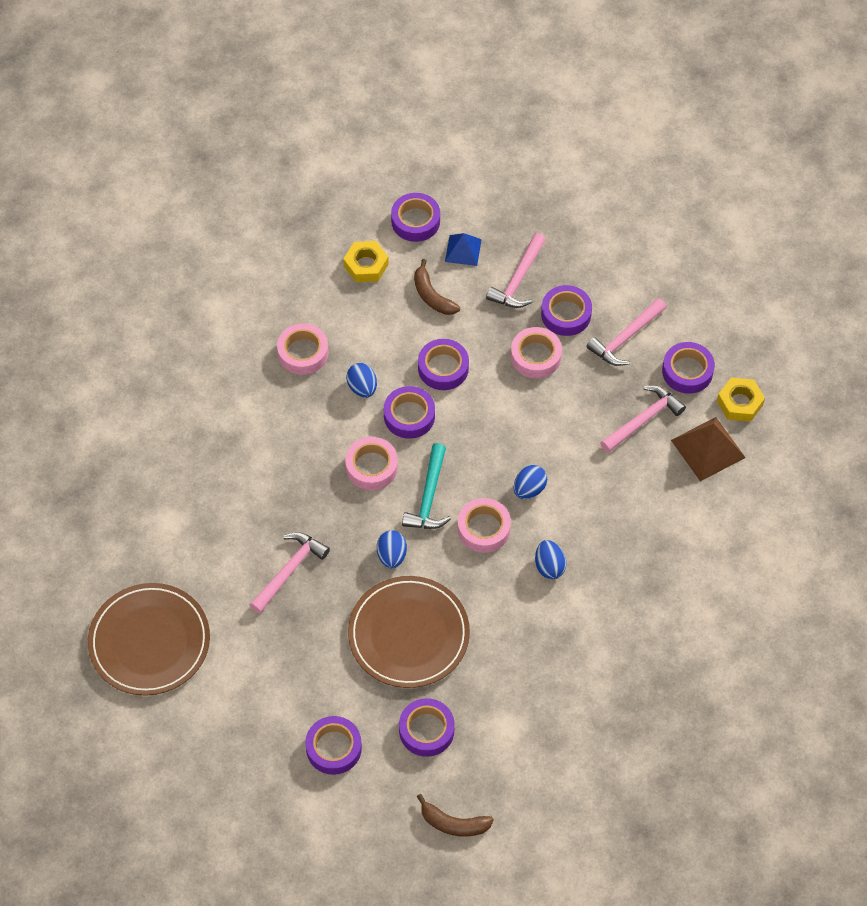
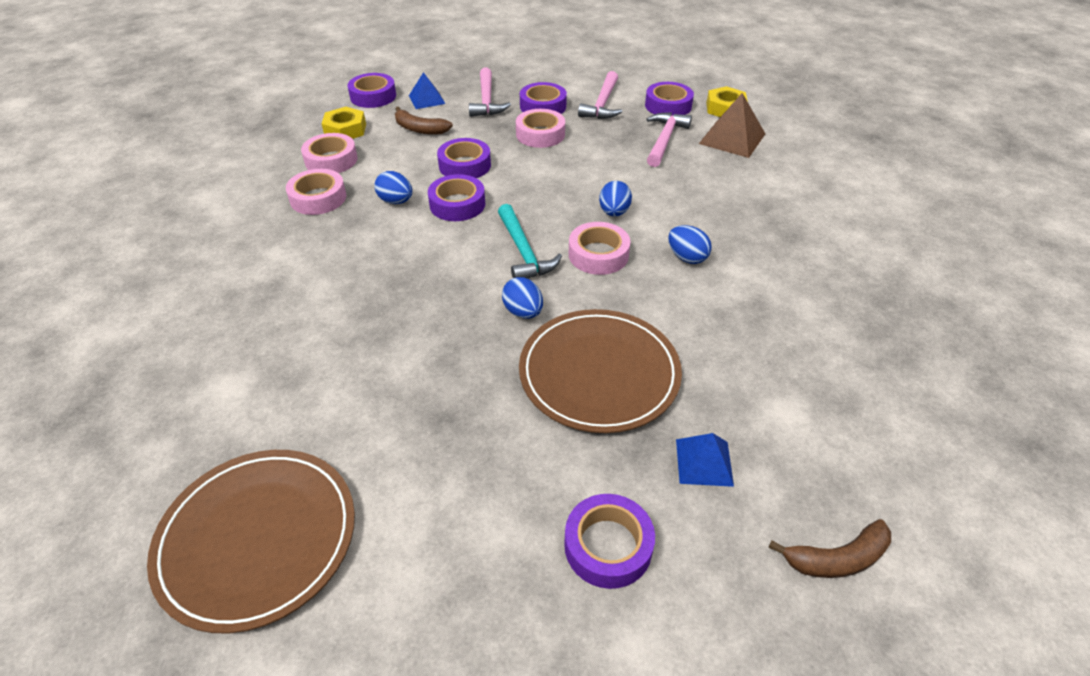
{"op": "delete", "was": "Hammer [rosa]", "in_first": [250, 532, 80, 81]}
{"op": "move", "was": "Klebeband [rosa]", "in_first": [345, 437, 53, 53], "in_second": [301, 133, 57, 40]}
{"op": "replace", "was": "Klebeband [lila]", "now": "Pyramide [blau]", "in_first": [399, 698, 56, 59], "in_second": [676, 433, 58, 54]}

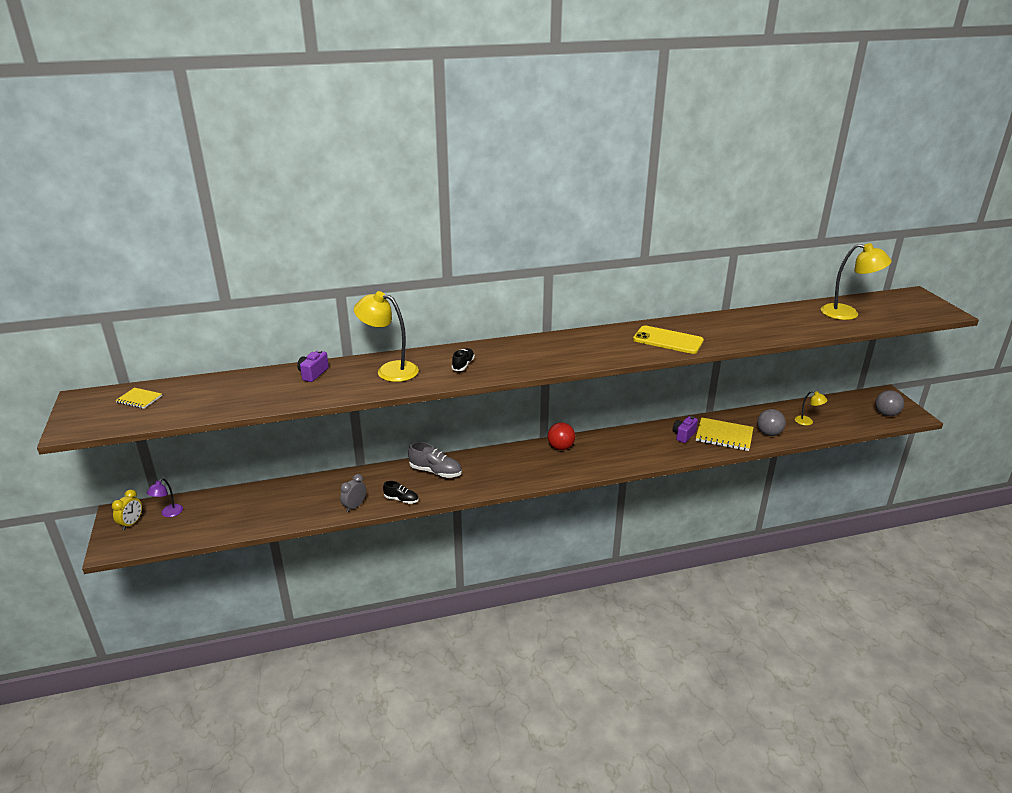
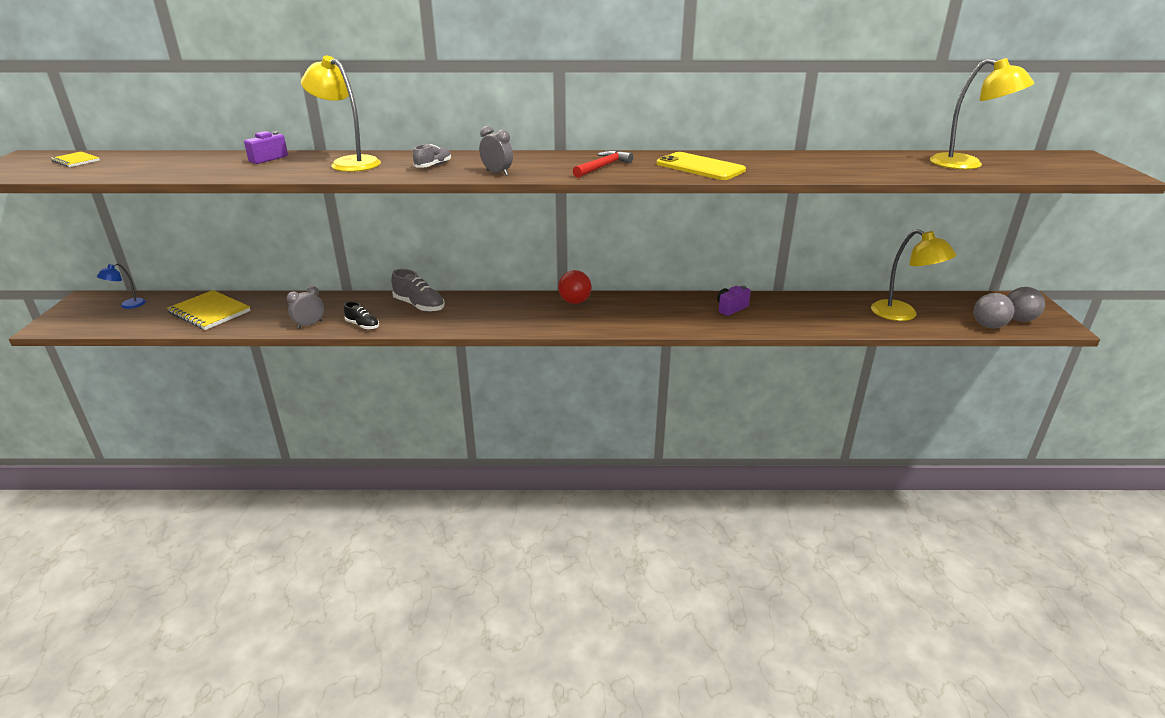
{"op": "delete", "was": "Wecker [gelb]", "in_first": [112, 490, 30, 40]}
{"op": "insert", "now": "Wecker [grau]", "in_second": [479, 126, 34, 50]}
{"op": "insert", "now": "Hammer [rot]", "in_second": [573, 150, 60, 28]}
{"op": "move", "was": "Notizbuch [gelb]", "in_first": [696, 417, 58, 34], "in_second": [167, 290, 84, 40]}
{"op": "move", "was": "Ball [grau]", "in_first": [757, 409, 29, 27], "in_second": [974, 293, 40, 35]}
{"op": "recolor", "was": "Lampe [lila]", "now": "Lampe [blau]", "in_first": [147, 478, 36, 39], "in_second": [97, 263, 49, 46]}
{"op": "recolor", "was": "Schuh [schwarz]", "now": "Schuh [grau]", "in_first": [452, 348, 23, 23], "in_second": [413, 144, 38, 24]}
{"op": "resize", "was": "Lampe [gelb]", "in_first": [795, 391, 33, 35], "in_second": [871, 229, 85, 92], "ratio": 1.91}

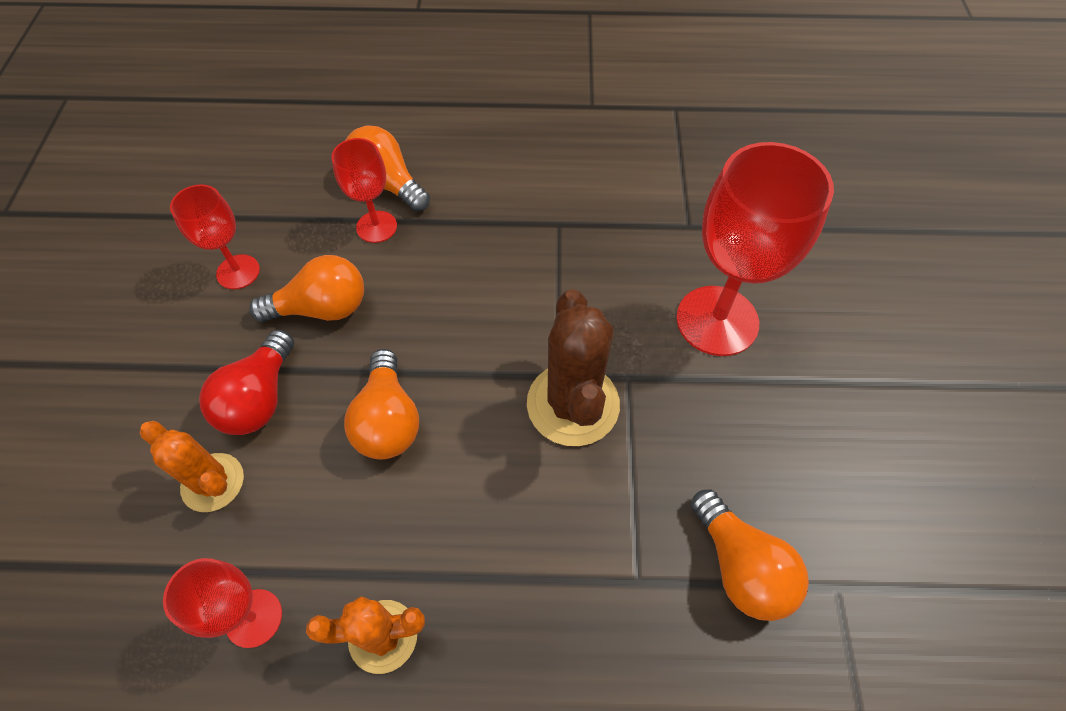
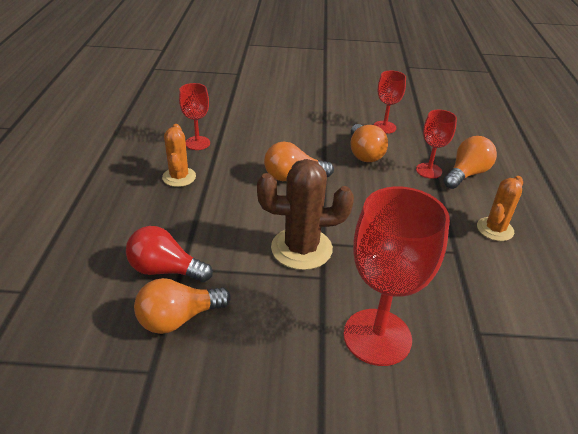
{"op": "move", "was": "Kaktus [orange]", "in_first": [140, 421, 104, 91], "in_second": [477, 176, 46, 65]}
{"op": "move", "was": "Glühbirne [rot]", "in_first": [199, 330, 95, 105], "in_second": [126, 226, 87, 56]}

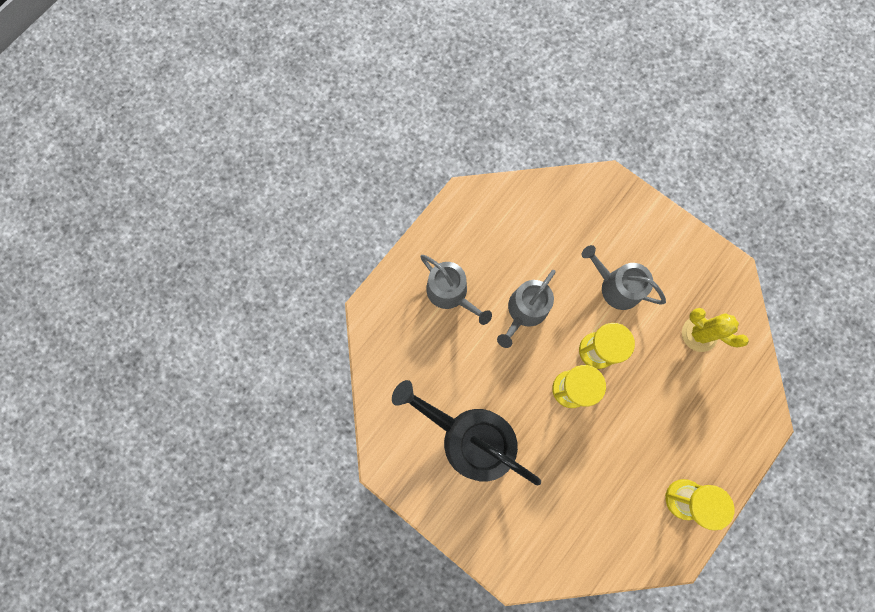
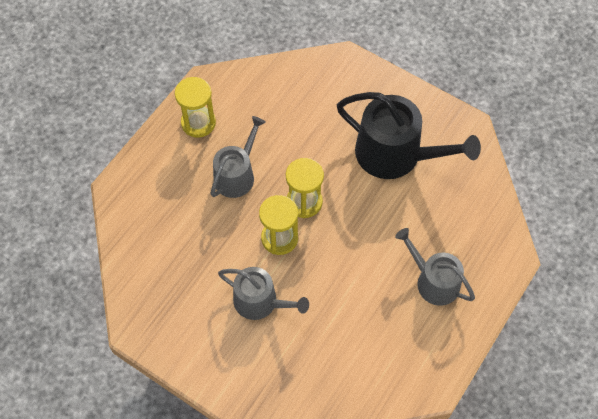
{"op": "delete", "was": "Kaktus [gelb]", "in_first": [682, 308, 67, 44]}
{"op": "move", "was": "Gießkanne [grau]", "in_first": [497, 270, 59, 78], "in_second": [210, 116, 56, 82]}

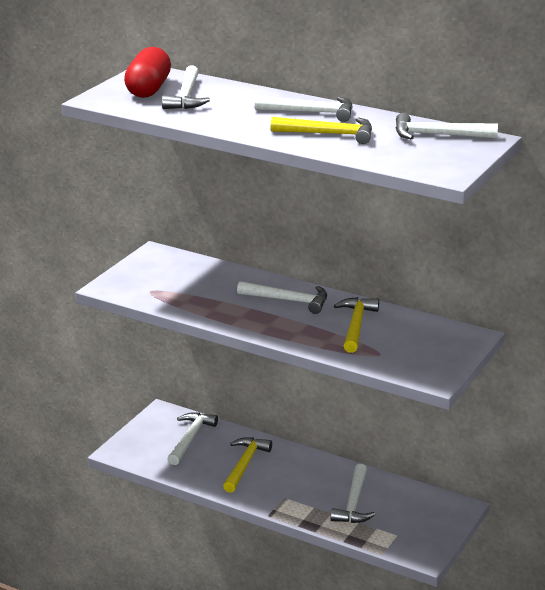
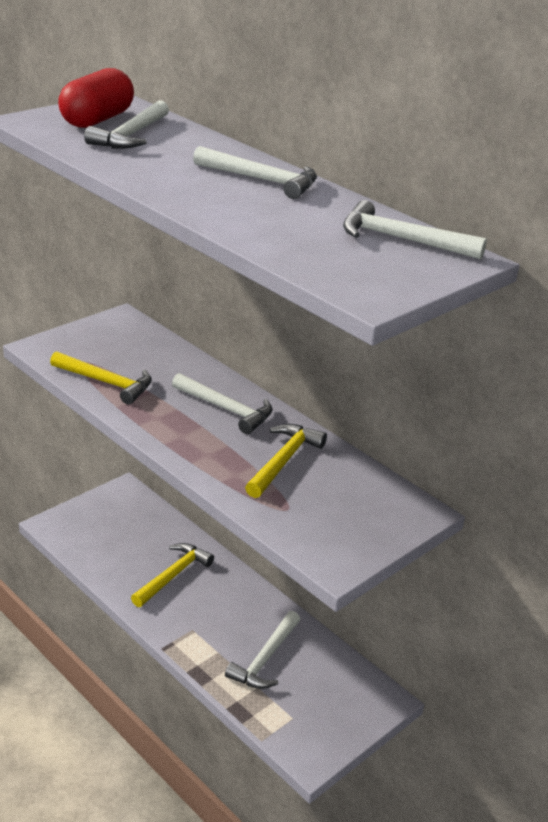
{"op": "delete", "was": "Hammer [weiß]", "in_first": [168, 412, 50, 53]}
{"op": "move", "was": "Hammer [gelb]", "in_first": [271, 117, 101, 27], "in_second": [50, 351, 102, 53]}

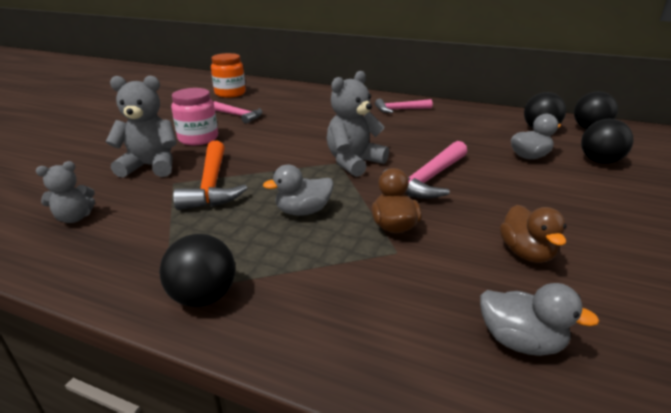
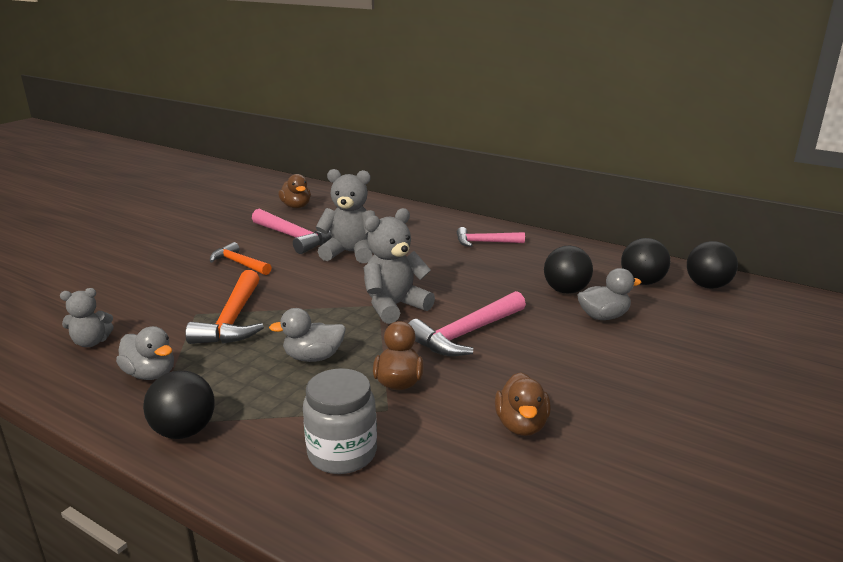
{"op": "insert", "now": "Einmachglas [grau]", "in_second": [303, 368, 74, 106]}
{"op": "move", "was": "Teddybär [grau]", "in_first": [105, 76, 72, 102], "in_second": [316, 169, 59, 94]}
{"op": "move", "was": "Ente [grau]", "in_first": [480, 283, 120, 73], "in_second": [116, 326, 58, 54]}
{"op": "move", "was": "Ball [schwarz]", "in_first": [581, 119, 53, 45], "in_second": [544, 246, 49, 48]}
{"op": "replace", "was": "Einmachglas [rosa]", "now": "Hammer [orange]", "in_first": [171, 88, 47, 57], "in_second": [210, 242, 61, 33]}
{"op": "replace", "was": "Einmachglas [orange]", "now": "Ente [braun]", "in_first": [211, 53, 35, 45], "in_second": [278, 174, 33, 34]}
{"op": "resize", "was": "Hammer [rosa]", "in_first": [213, 101, 50, 23], "in_second": [252, 209, 80, 45], "ratio": 1.52}

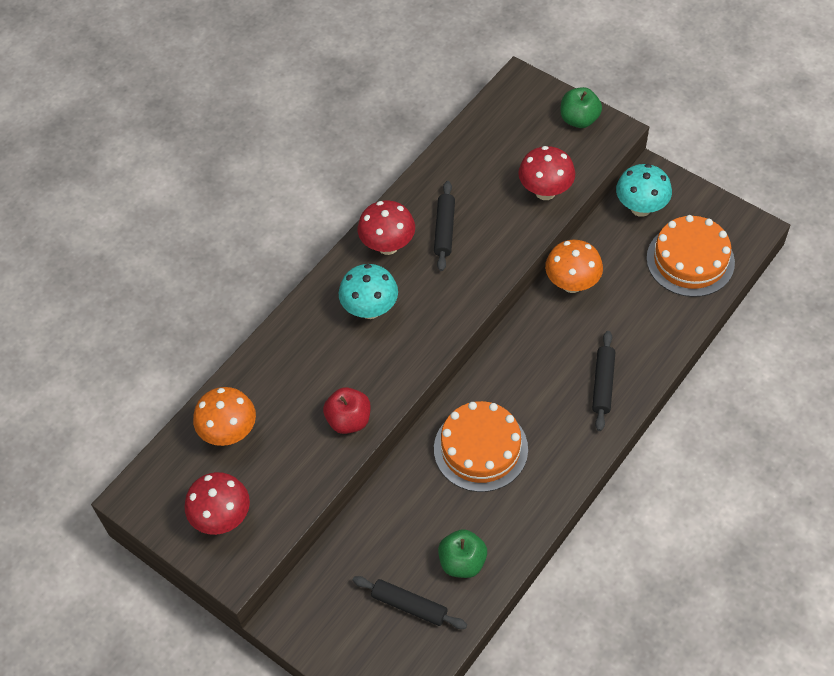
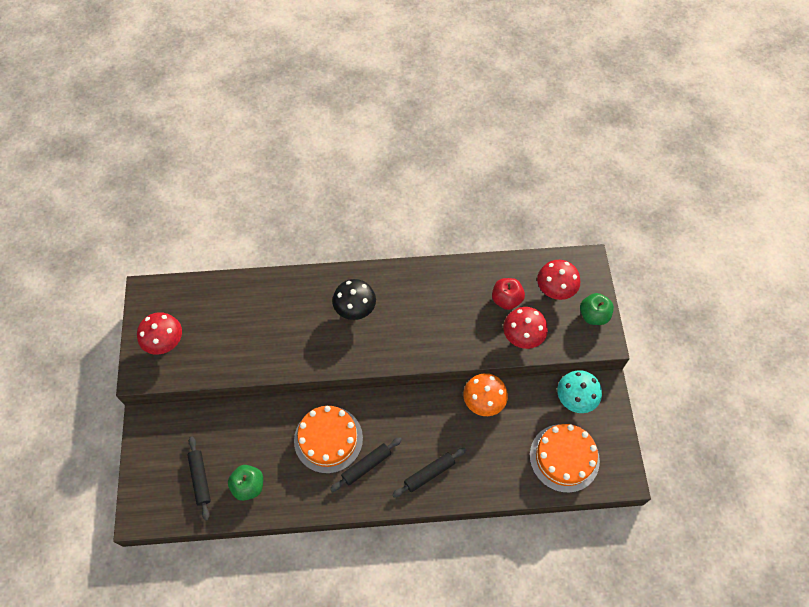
{"op": "delete", "was": "Pilz [orange]", "in_first": [193, 387, 63, 59]}
{"op": "move", "was": "Apfel [rot]", "in_first": [323, 387, 48, 47], "in_second": [492, 278, 33, 32]}
{"op": "move", "was": "Pilz [rot]", "in_first": [358, 200, 57, 55], "in_second": [537, 260, 43, 40]}
{"op": "move", "was": "Nudelholz [schwarz]", "in_first": [434, 181, 21, 90], "in_second": [330, 437, 72, 55]}
{"op": "recolor", "was": "Pilz [türkis]", "now": "Pilz [schwarz]", "in_first": [339, 264, 59, 55], "in_second": [333, 279, 43, 41]}

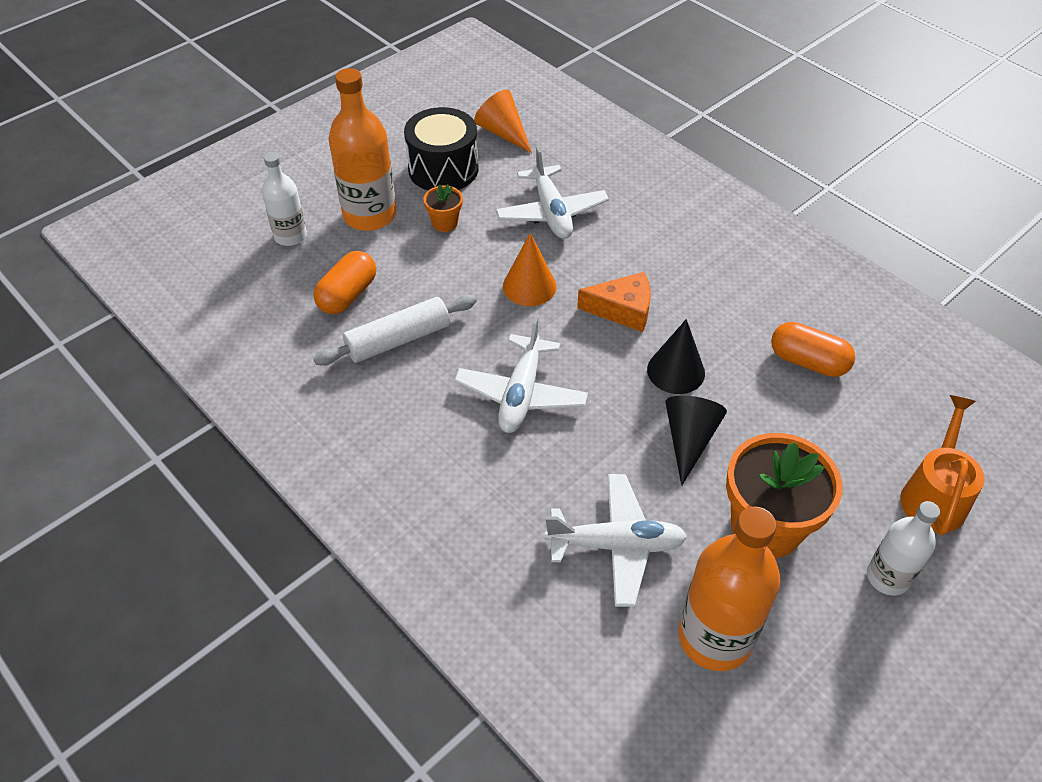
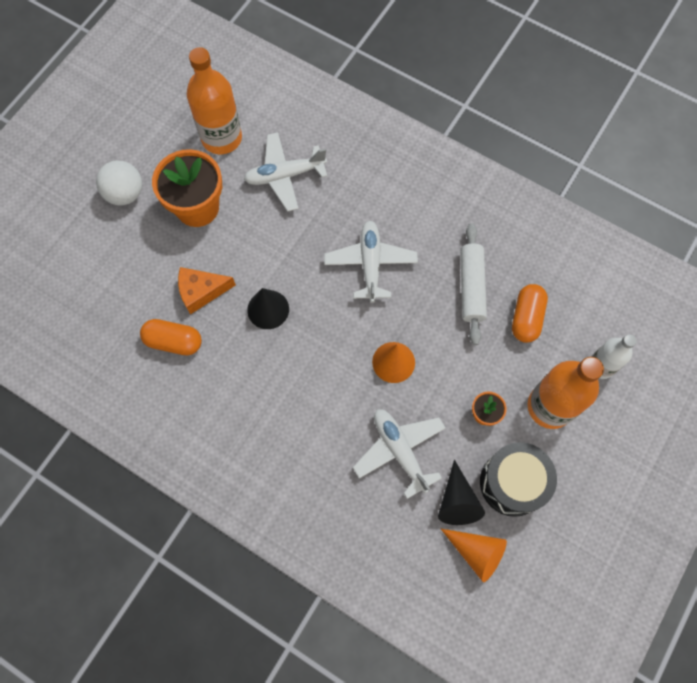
{"op": "delete", "was": "Gießkanne [orange]", "in_first": [900, 395, 85, 140]}
{"op": "move", "was": "Käse [orange]", "in_first": [577, 272, 74, 60], "in_second": [178, 267, 58, 47]}
{"op": "move", "was": "Kegel [schwarz]", "in_first": [665, 396, 62, 90], "in_second": [438, 460, 47, 65]}
{"op": "replace", "was": "Flasche [weiß]", "now": "Ball [weiß]", "in_first": [867, 501, 73, 95], "in_second": [96, 160, 46, 46]}
{"op": "rotate", "was": "Nudelholz [weiß]", "in_first": [313, 295, 164, 71], "in_second": [460, 223, 27, 122], "clockwise": -45}

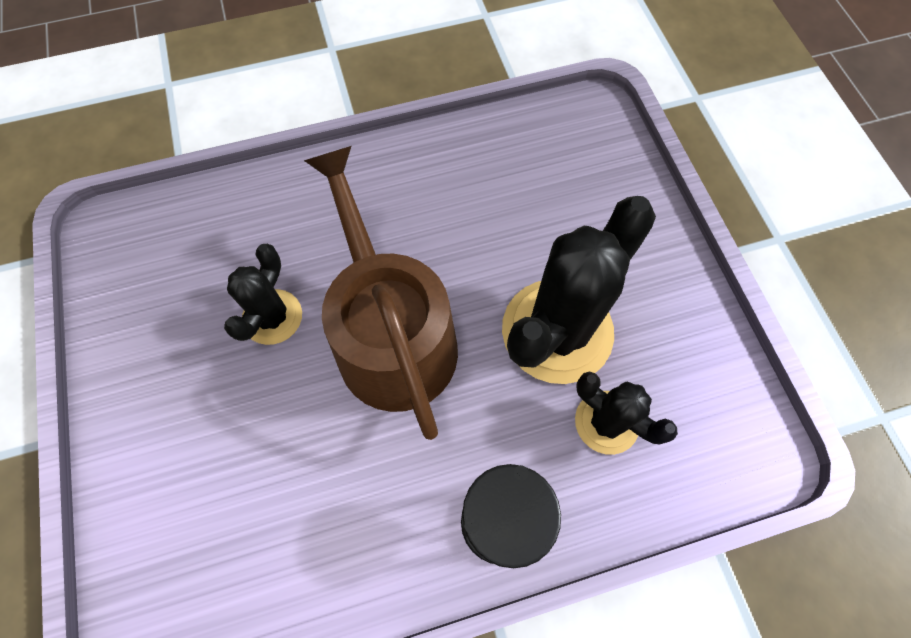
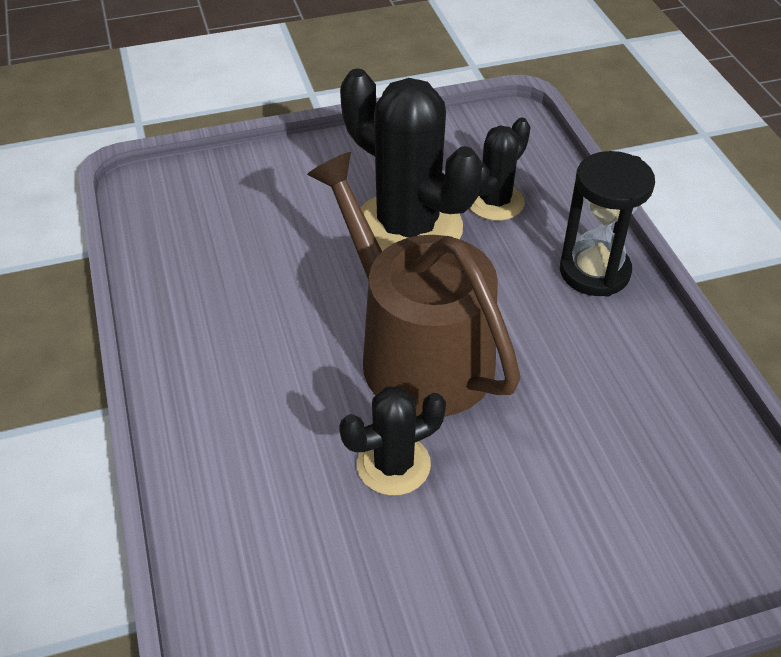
{"op": "rotate", "was": "Kaktus [schwarz]", "in_first": [224, 244, 78, 101], "in_second": [339, 386, 107, 110], "clockwise": -45}
{"op": "rotate", "was": "Gießkanne [braun]", "in_first": [304, 146, 154, 294], "in_second": [307, 152, 214, 265], "clockwise": 75}

